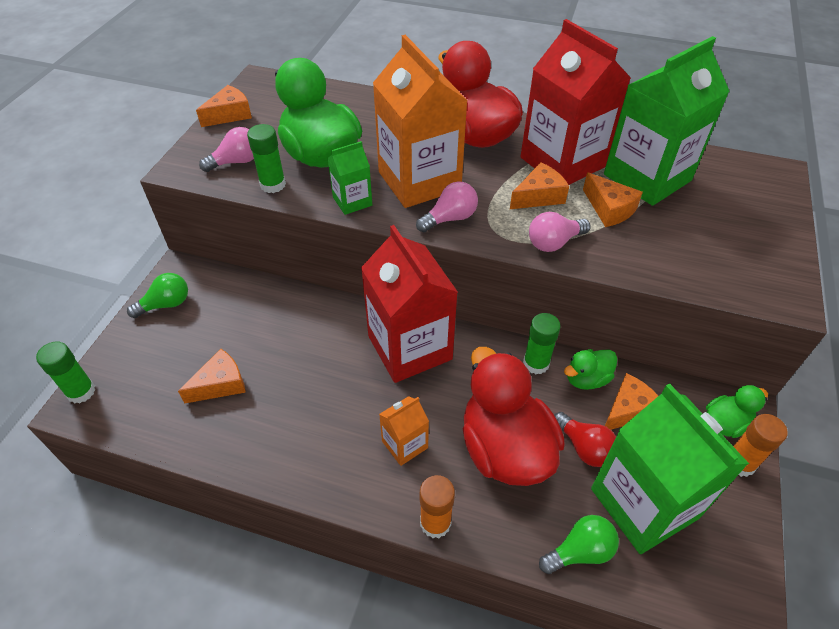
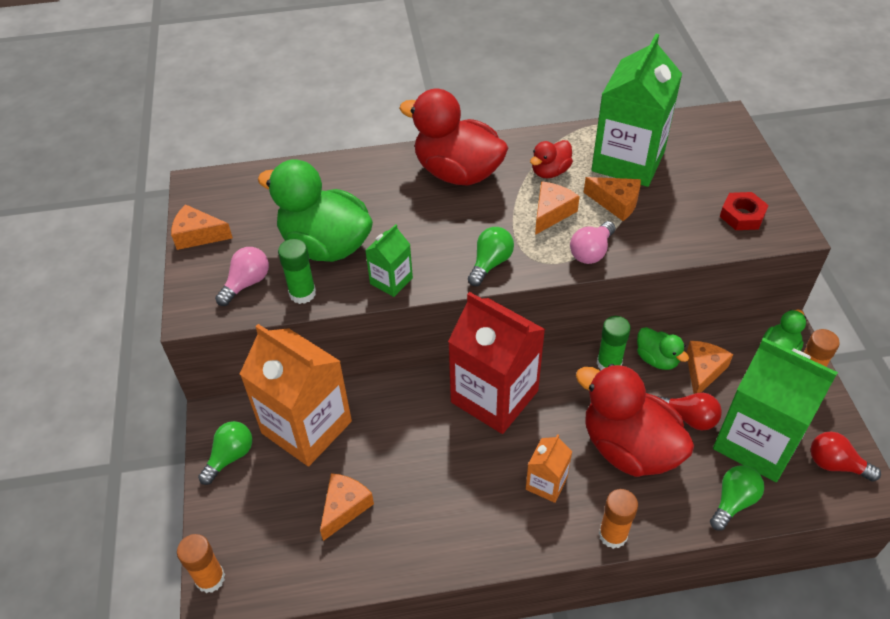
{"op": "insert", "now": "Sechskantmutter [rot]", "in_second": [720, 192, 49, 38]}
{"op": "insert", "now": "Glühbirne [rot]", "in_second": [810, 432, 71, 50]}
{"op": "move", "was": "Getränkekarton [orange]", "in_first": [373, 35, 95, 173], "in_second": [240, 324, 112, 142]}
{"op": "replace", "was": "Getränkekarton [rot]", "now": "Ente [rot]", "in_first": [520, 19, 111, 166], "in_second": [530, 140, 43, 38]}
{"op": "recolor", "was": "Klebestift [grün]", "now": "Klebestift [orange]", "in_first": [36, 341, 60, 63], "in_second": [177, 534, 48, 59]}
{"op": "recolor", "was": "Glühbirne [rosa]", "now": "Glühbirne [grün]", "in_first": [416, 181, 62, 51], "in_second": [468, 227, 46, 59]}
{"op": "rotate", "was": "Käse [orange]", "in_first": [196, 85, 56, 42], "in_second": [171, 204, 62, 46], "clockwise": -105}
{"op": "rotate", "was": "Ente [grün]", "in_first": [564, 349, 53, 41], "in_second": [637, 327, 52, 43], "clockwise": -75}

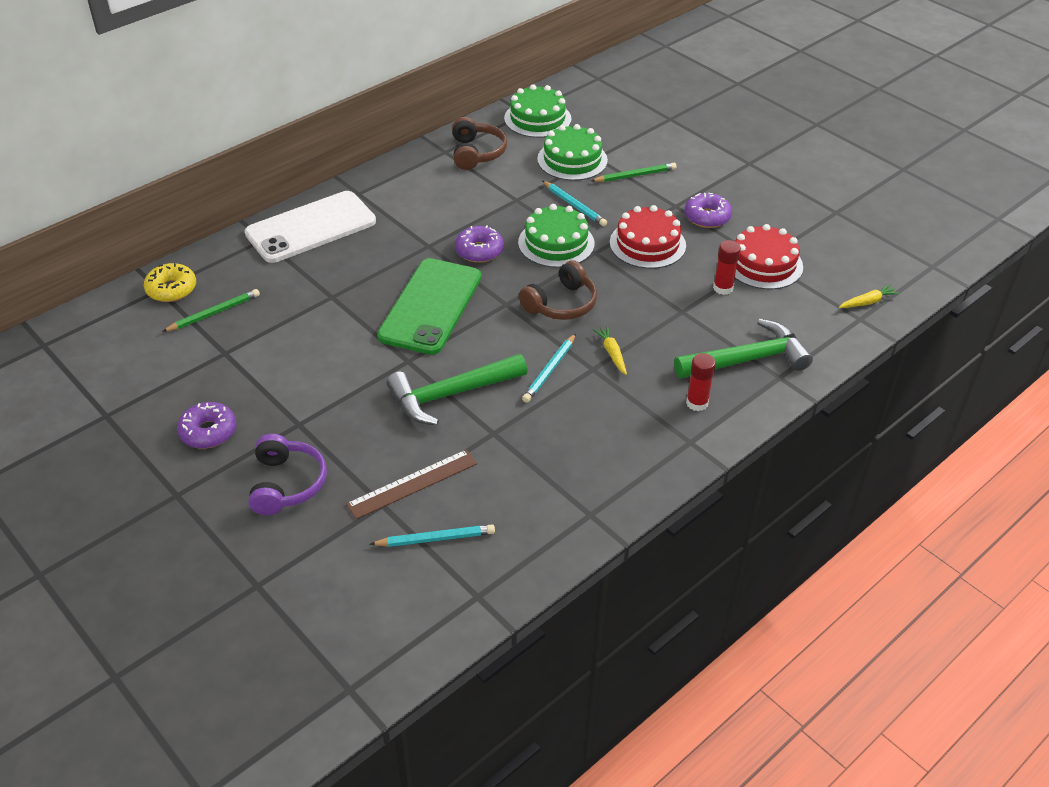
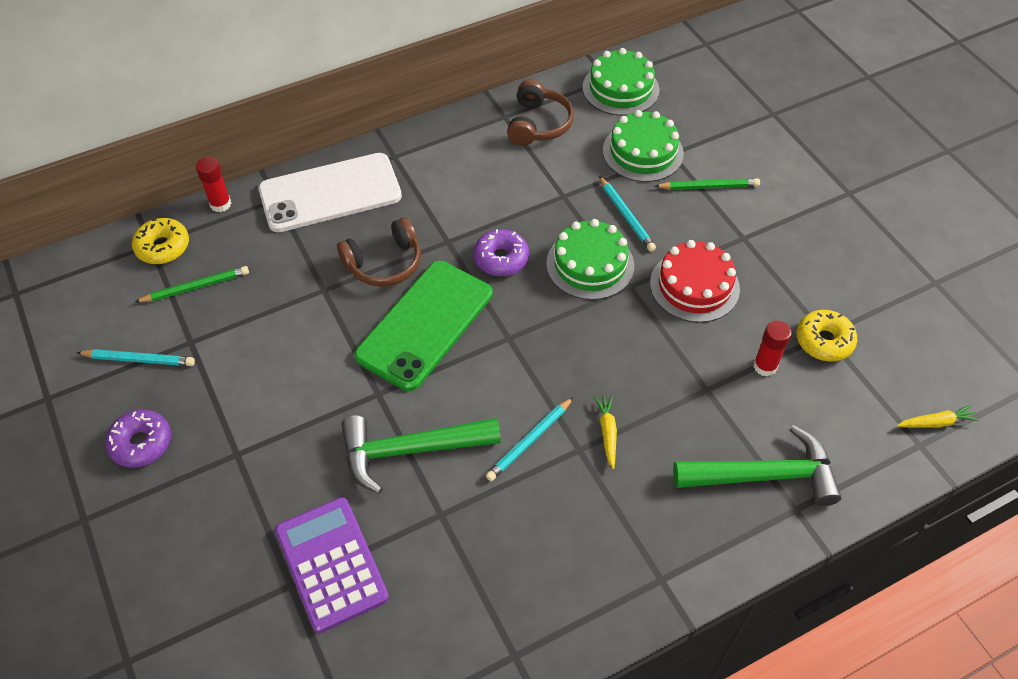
{"op": "delete", "was": "Kopfhörer [lila]", "in_first": [248, 434, 79, 81]}
{"op": "delete", "was": "Donut [lila]", "in_first": [684, 193, 48, 35]}
{"op": "move", "was": "Bleistift [türkis]", "in_first": [370, 524, 125, 23], "in_second": [76, 349, 119, 17]}
{"op": "move", "was": "Kopfhörer [braun]", "in_first": [519, 260, 78, 60], "in_second": [337, 217, 84, 70]}
{"op": "move", "was": "Klebestift [rot]", "in_first": [686, 353, 30, 58], "in_second": [196, 157, 36, 55]}
{"op": "replace", "was": "Lineal [braun]", "now": "Taschenrechner [lila]", "in_first": [346, 449, 131, 70], "in_second": [275, 497, 114, 136]}
{"op": "replace", "was": "Kuchen [rot]", "now": "Donut [gelb]", "in_first": [735, 224, 68, 66], "in_second": [797, 310, 60, 52]}

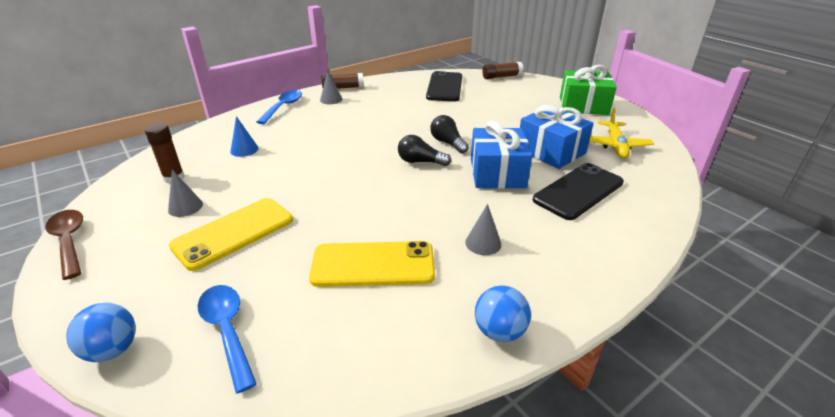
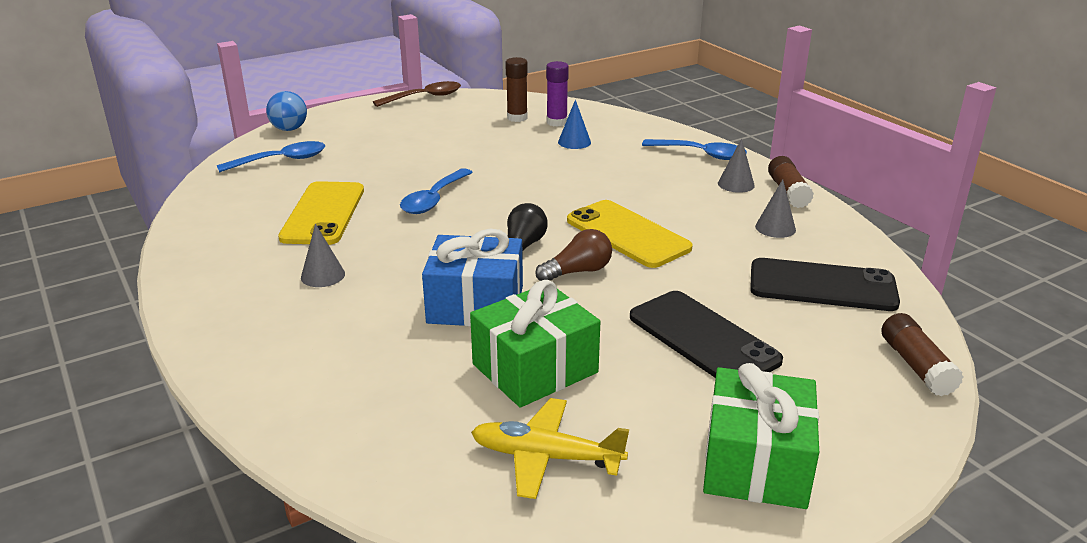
{"op": "delete", "was": "Ball [blau]", "in_first": [475, 285, 56, 57]}
{"op": "insert", "now": "Löffel [blau]", "in_second": [400, 168, 73, 46]}
{"op": "insert", "now": "Klebestift [lila]", "in_second": [546, 61, 23, 66]}
{"op": "move", "was": "Kegel [grau]", "in_first": [168, 170, 35, 47], "in_second": [755, 179, 41, 59]}
{"op": "move", "was": "Handy [gelb]", "in_first": [169, 198, 124, 73], "in_second": [567, 200, 126, 68]}
{"op": "move", "was": "Handy [schwarz]", "in_first": [533, 163, 91, 57], "in_second": [630, 291, 153, 87]}
{"op": "recolor", "was": "Glühbirne [schwarz]", "now": "Glühbirne [braun]", "in_first": [430, 115, 39, 38], "in_second": [535, 229, 77, 52]}
{"op": "recolor", "was": "Geschenk [blau]", "now": "Geschenk [grün]", "in_first": [520, 105, 74, 64], "in_second": [470, 280, 130, 128]}

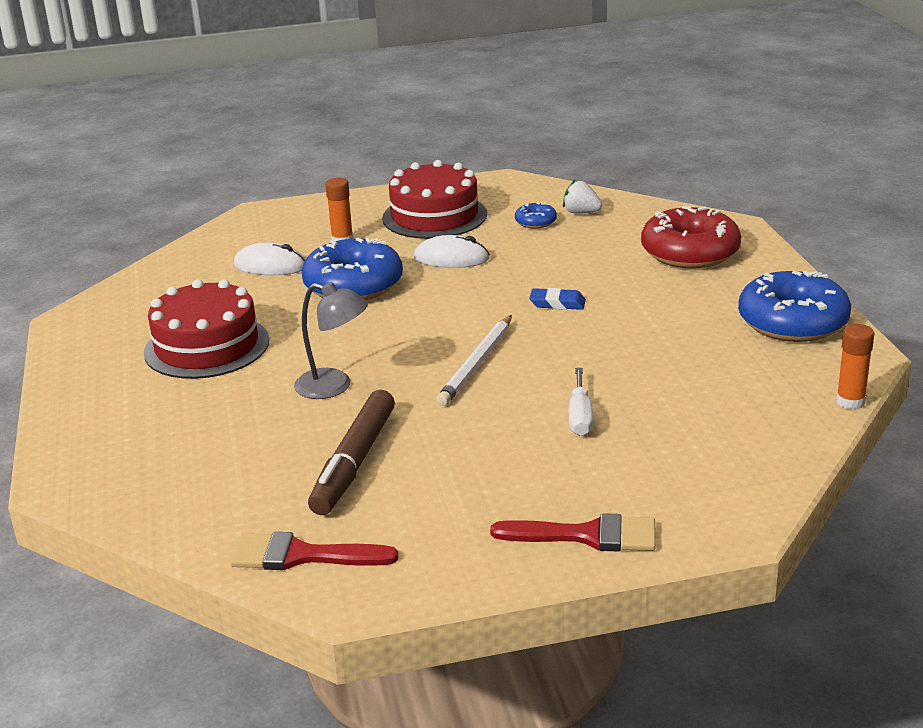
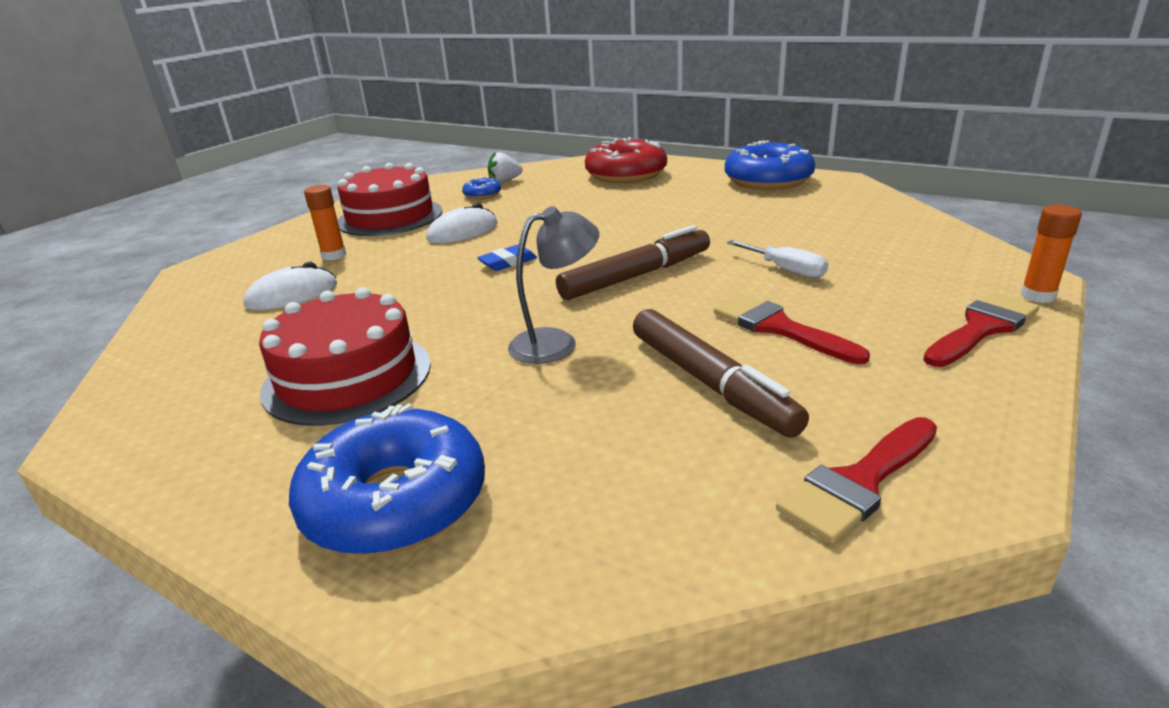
{"op": "insert", "now": "Pinsel [rot]", "in_second": [714, 294, 156, 70]}
{"op": "move", "was": "Donut [blau]", "in_first": [301, 238, 102, 62], "in_second": [289, 403, 196, 152]}
{"op": "move", "was": "Radiergummi [blau]", "in_first": [529, 288, 57, 22], "in_second": [477, 245, 60, 26]}
{"op": "move", "was": "Klebestift [orange]", "in_first": [836, 324, 38, 85], "in_second": [1020, 205, 62, 98]}
{"op": "replace", "was": "Bleistift [weiß]", "now": "Filzstift [braun]", "in_first": [436, 315, 76, 91], "in_second": [556, 225, 154, 75]}

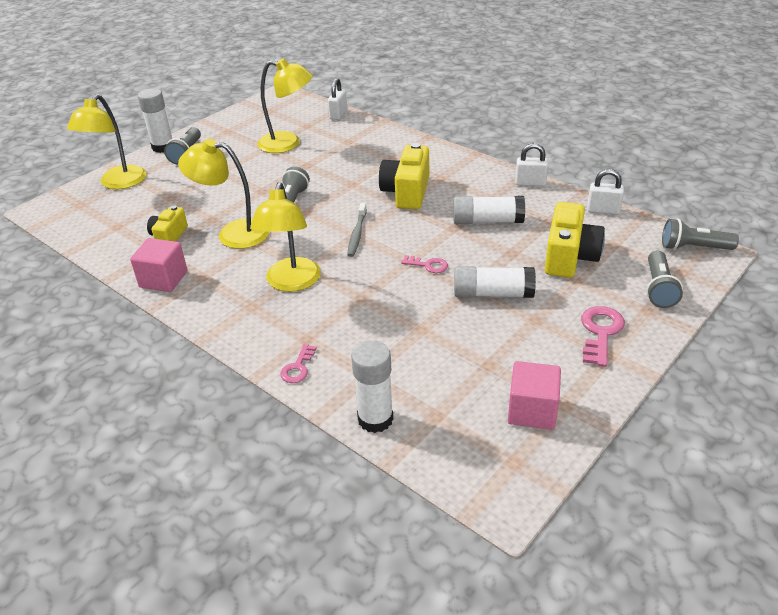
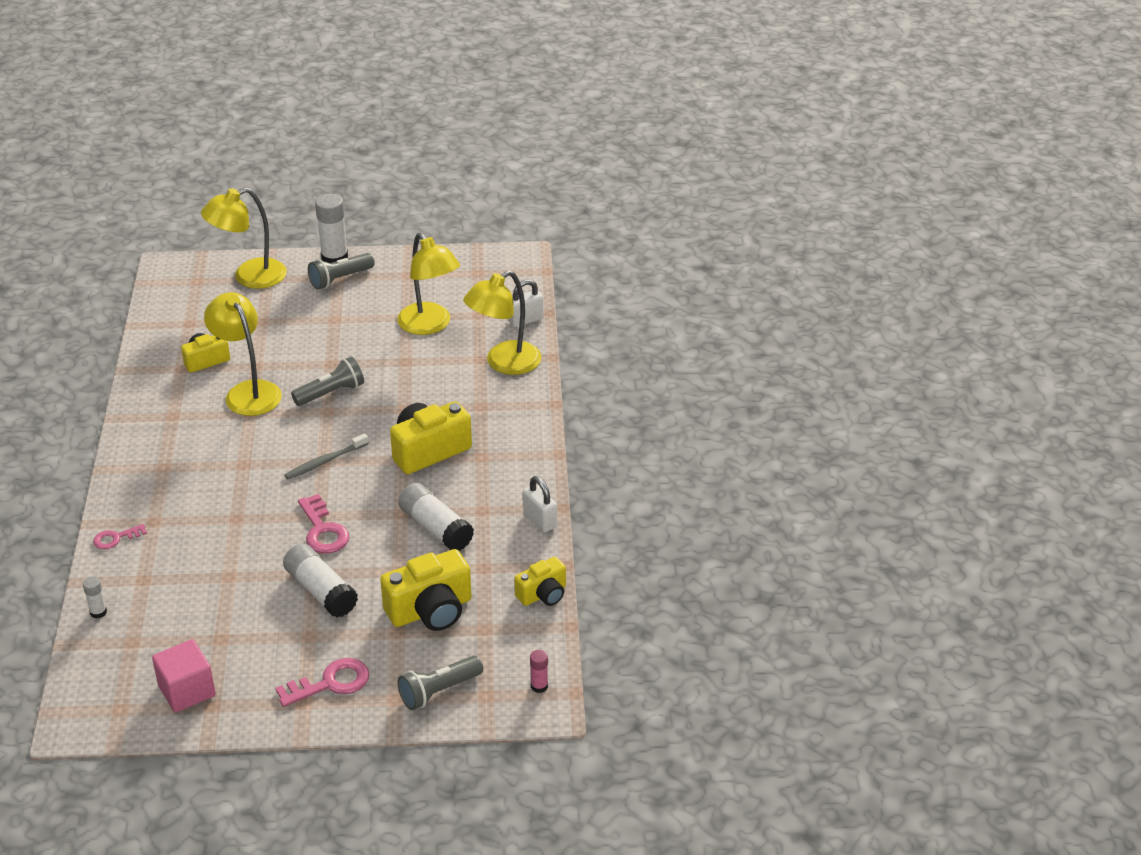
{"op": "delete", "was": "Kubus [rosa]", "in_first": [130, 238, 57, 54]}
{"op": "move", "was": "Lampe [gelb]", "in_first": [250, 182, 71, 110], "in_second": [463, 270, 78, 105]}
{"op": "replace", "was": "Vorhängeschloss [weiß]", "now": "Kamera [gelb]", "in_first": [587, 169, 37, 45], "in_second": [514, 557, 52, 49]}
{"op": "replace", "was": "Taschenlampe [grau]", "now": "Klebestift [rosa]", "in_first": [662, 219, 77, 31], "in_second": [530, 650, 18, 43]}
{"op": "resize", "was": "Klebestift [weiß]", "in_first": [351, 340, 42, 93], "in_second": [83, 576, 24, 43], "ratio": 0.5}
{"op": "resize", "was": "Schlüssel [rosa]", "in_first": [401, 255, 47, 18], "in_second": [298, 494, 51, 59], "ratio": 1.63}

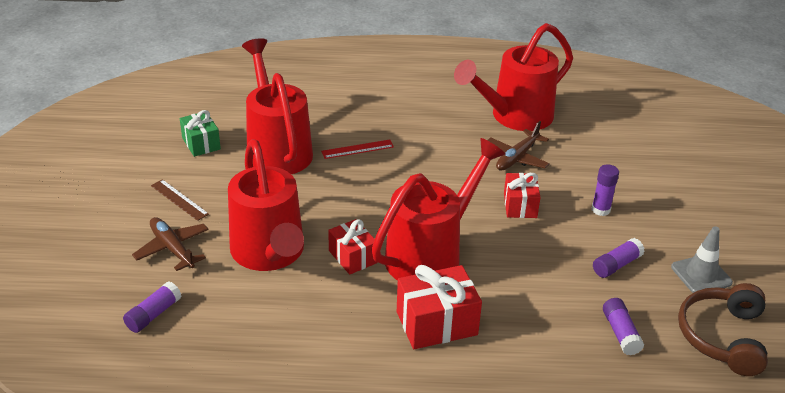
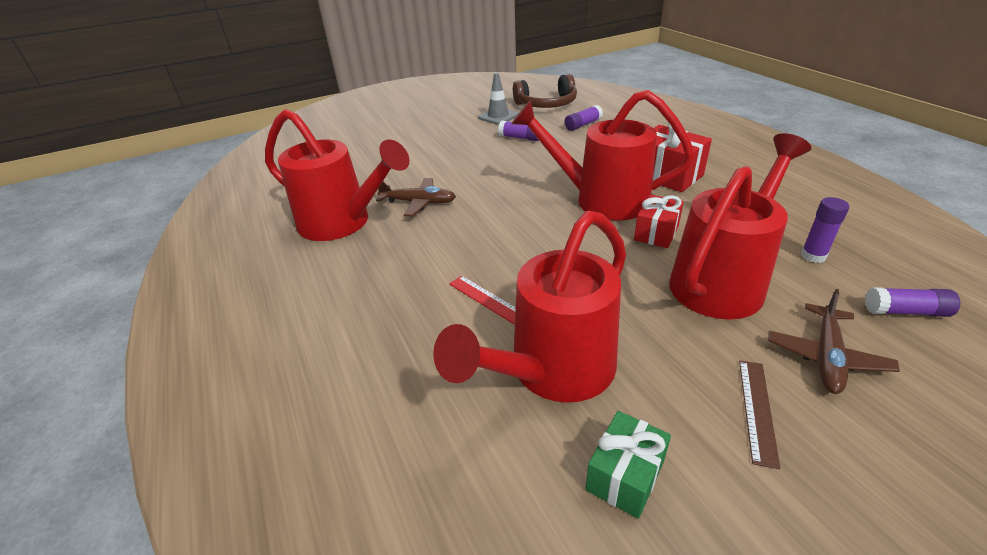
{"op": "delete", "was": "Geschenk [rot]", "in_first": [504, 173, 37, 45]}
{"op": "move", "was": "Klebestift [lila]", "in_first": [592, 164, 27, 52], "in_second": [801, 197, 48, 66]}

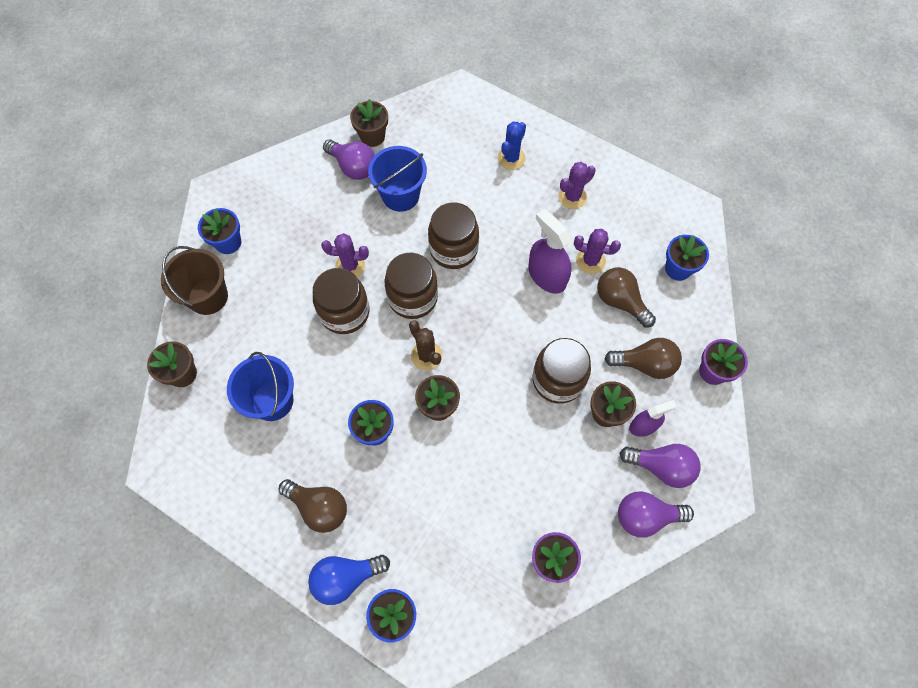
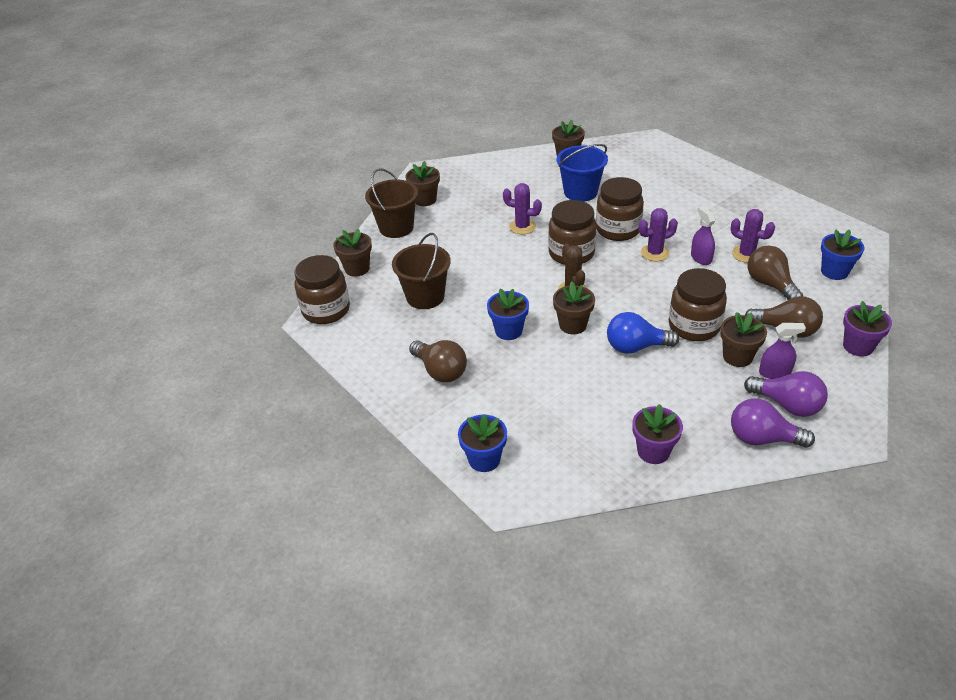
{"op": "delete", "was": "Glühbirne [lila]", "in_first": [323, 139, 52, 41]}
{"op": "delete", "was": "Kaktus [blau]", "in_first": [498, 121, 28, 49]}
{"op": "move", "was": "Glühbirne [blau]", "in_first": [308, 555, 82, 50], "in_second": [607, 312, 72, 42]}
{"op": "move", "was": "Einmachglas [braun]", "in_first": [313, 268, 56, 66], "in_second": [294, 255, 56, 69]}
{"op": "move", "was": "Kaktus [lila]", "in_first": [558, 162, 38, 47], "in_second": [639, 208, 39, 53]}
{"op": "recolor", "was": "Blumentopf [blau]", "now": "Blumentopf [braun]", "in_first": [198, 208, 43, 46], "in_second": [405, 161, 35, 45]}
{"op": "recolor", "was": "Eimer [blau]", "now": "Eimer [braun]", "in_first": [227, 352, 67, 69], "in_second": [392, 233, 59, 76]}
{"op": "resize", "was": "Sprühflasche [lila]", "in_first": [528, 209, 44, 85], "in_second": [691, 206, 24, 59], "ratio": 0.61}

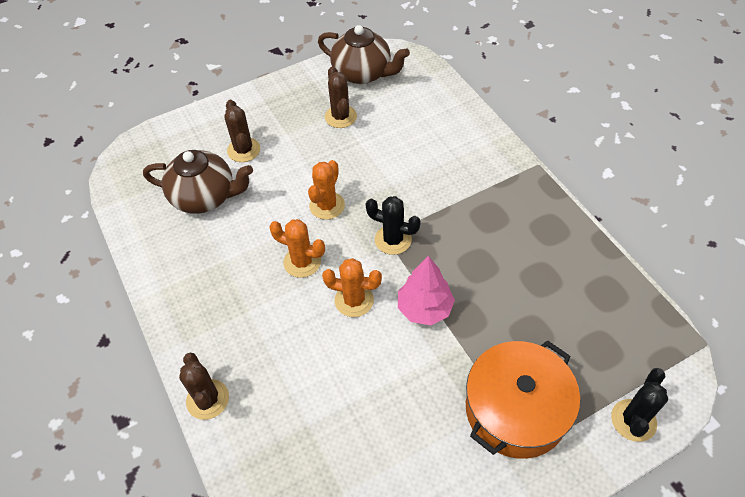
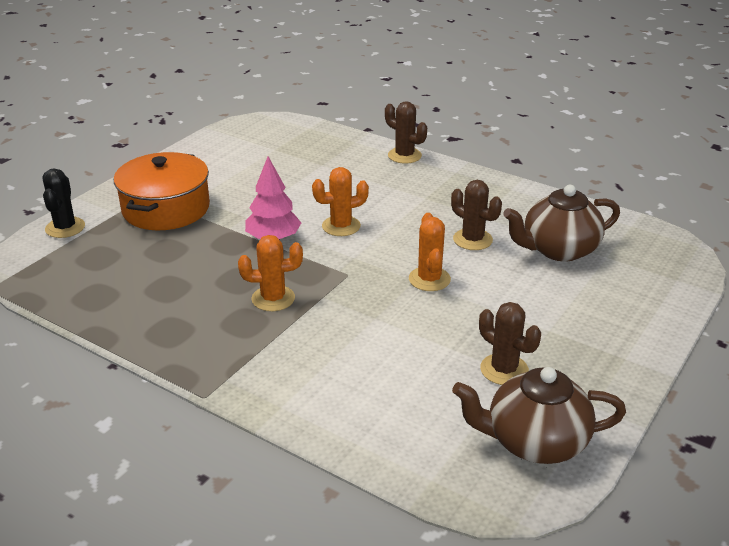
{"op": "delete", "was": "Kaktus [schwarz]", "in_first": [366, 196, 55, 59]}
{"op": "move", "was": "Kaktus [braun]", "in_first": [224, 100, 36, 62], "in_second": [451, 180, 51, 70]}
{"op": "move", "was": "Kaktus [orange]", "in_first": [269, 219, 56, 59], "in_second": [238, 235, 65, 76]}

